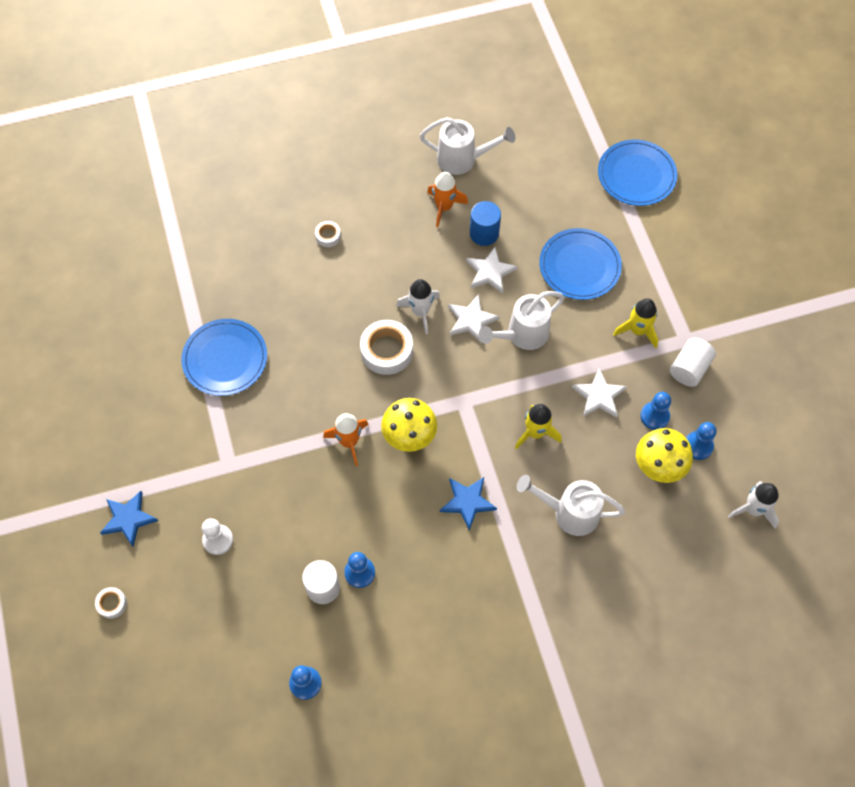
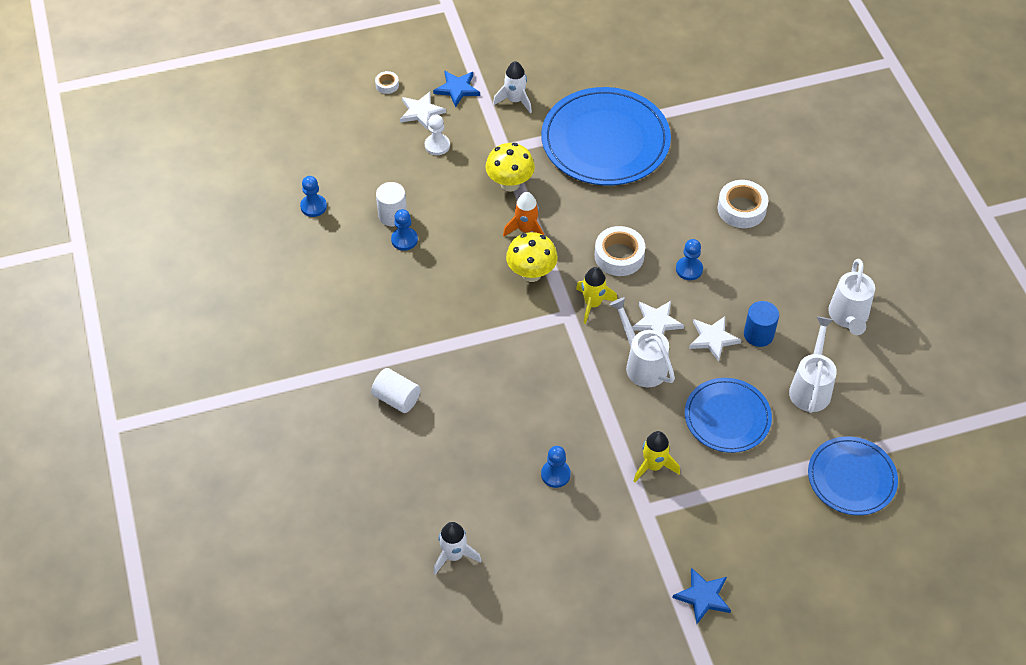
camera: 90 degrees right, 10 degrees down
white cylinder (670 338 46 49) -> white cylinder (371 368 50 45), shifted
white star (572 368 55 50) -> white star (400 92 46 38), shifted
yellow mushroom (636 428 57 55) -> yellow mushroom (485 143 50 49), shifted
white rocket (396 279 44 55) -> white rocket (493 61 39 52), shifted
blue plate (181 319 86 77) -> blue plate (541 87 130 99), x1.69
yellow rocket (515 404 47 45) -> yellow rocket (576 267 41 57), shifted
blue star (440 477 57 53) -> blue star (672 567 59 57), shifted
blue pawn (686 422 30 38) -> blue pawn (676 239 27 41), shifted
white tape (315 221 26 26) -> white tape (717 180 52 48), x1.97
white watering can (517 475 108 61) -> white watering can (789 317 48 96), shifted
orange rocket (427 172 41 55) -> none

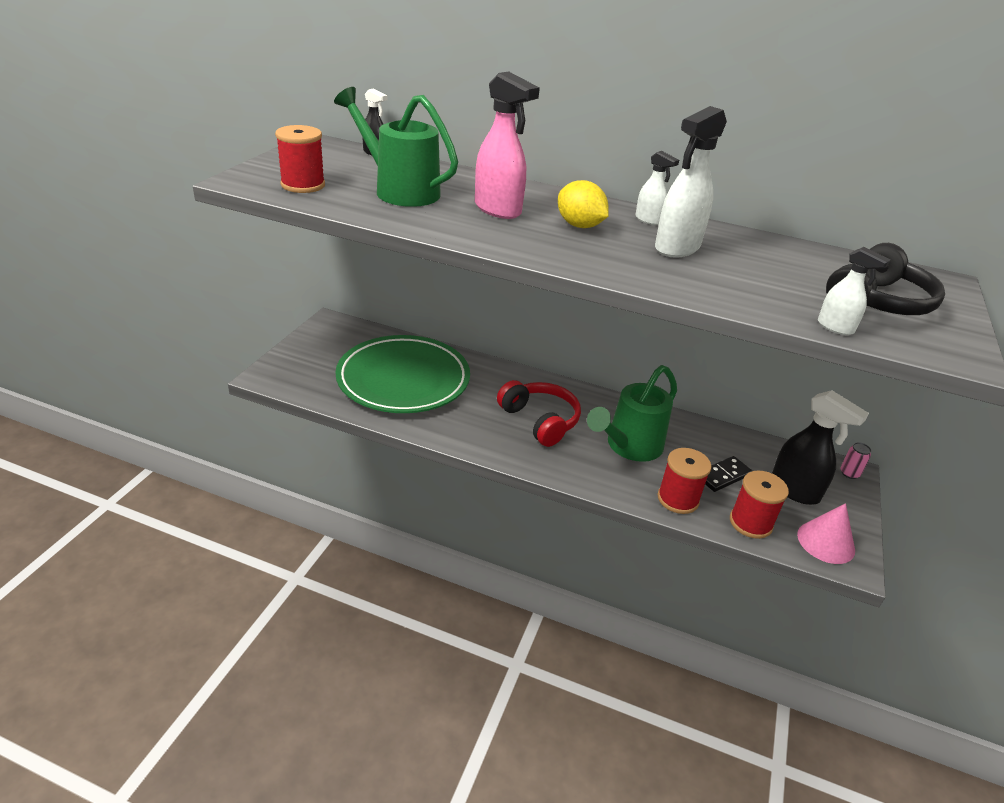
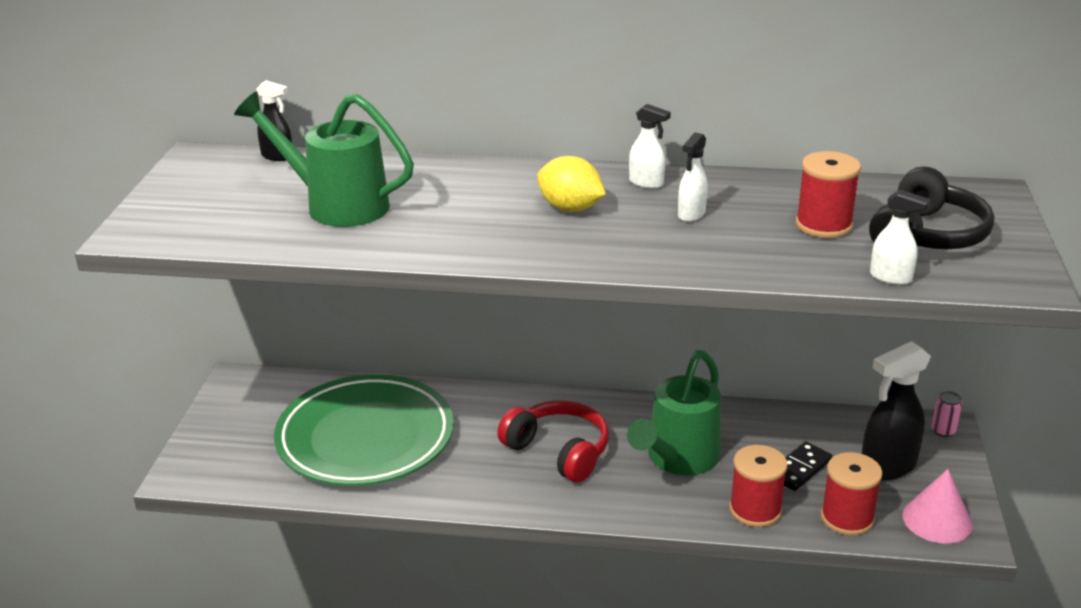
camera: 10 degrees left, 5 degrees down
white spray bottle (655 106 72 152) -> white spray bottle (678 132 30 90), x0.54
red spool (275 125 50 68) -> red spool (796 151 65 87), shifted
black spray bottle (772 390 97 115) -> black spray bottle (862 341 69 140), 120 degrees clockwise
pink spray bottle (475 72 65 147) -> none

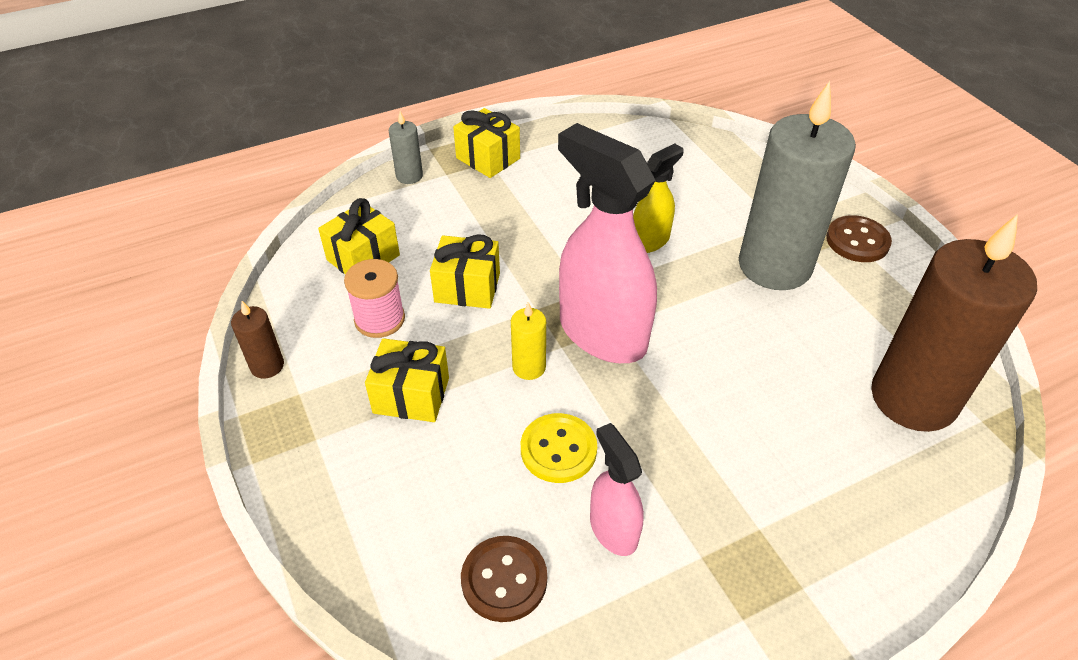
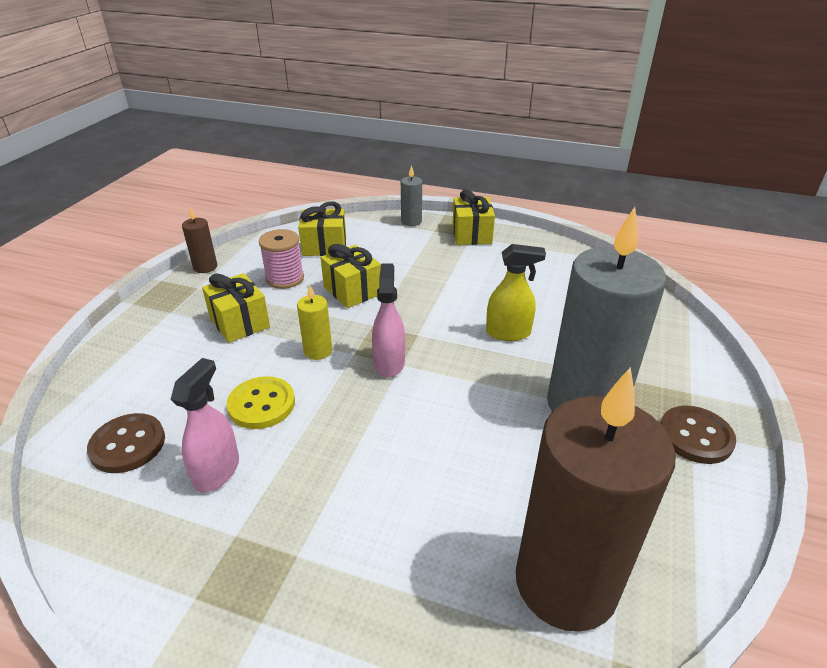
camera: 45 degrees right, 10 degrees down
pink spray bottle (558 123 99 240) -> pink spray bottle (372 263 33 115), x0.52

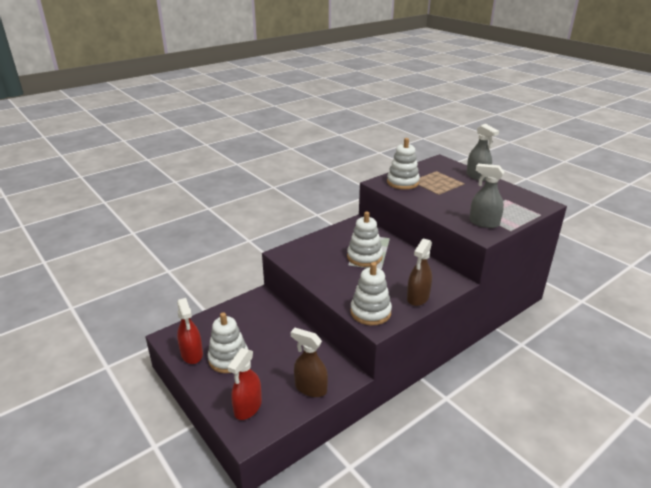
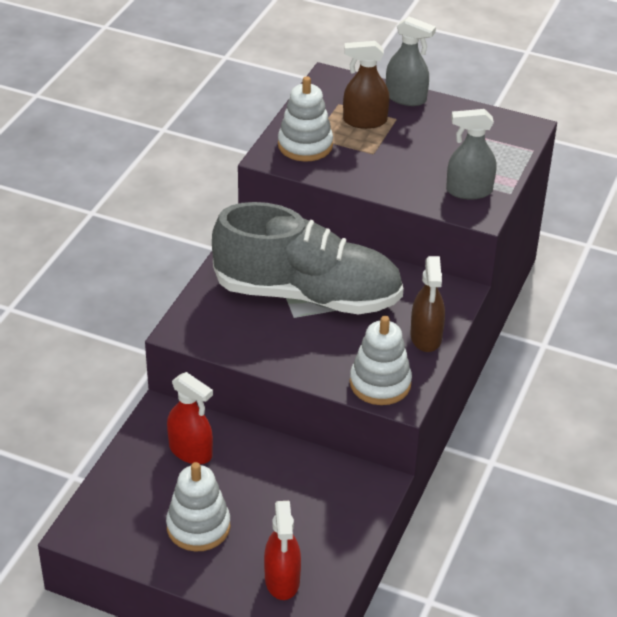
camera: 30 degrees left, 10 degrees up
red spray bottle (177 298 26 66) -> red spray bottle (167 372 46 92), shifted
white stacking toy (347 211 36 56) -> grey shoe (212 202 192 113)
brown spray bottle (291 328 37 69) -> brown spray bottle (343 41 47 88), shifted

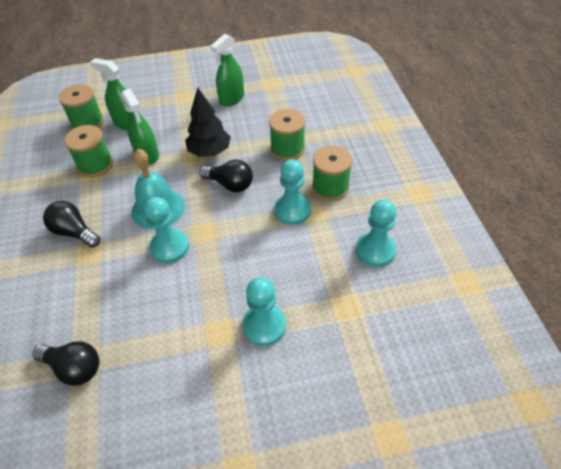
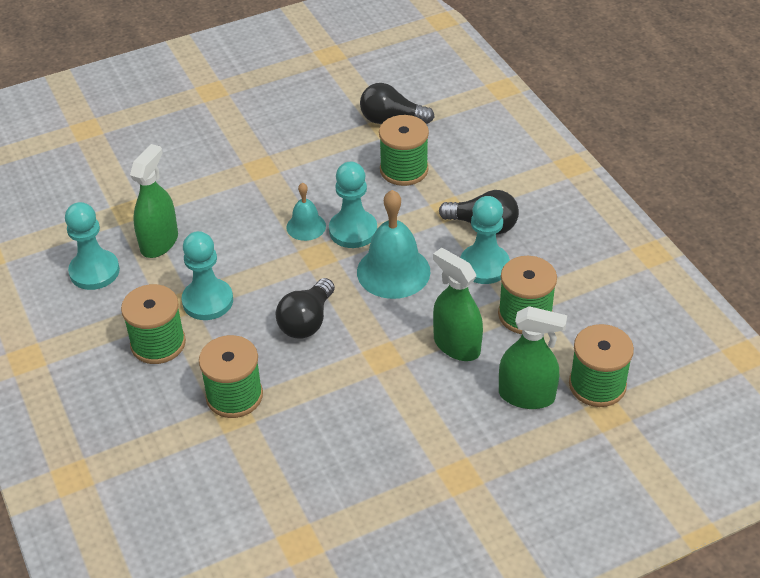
camera: 165 degrees right, 5 degrees down
green spray bottle (210 34 34 73) -> green spray bottle (130 144 48 114), shifted
black light bulb (199 160 54 32) -> black light bulb (275 278 60 61), 75 degrees counterclockwise
none -> turquoise bell (286 182 40 59)
none -> green spool (379 115 50 71)
turquoise pawn (242 277 44 69) -> turquoise pawn (460 196 50 88), shifted
black tree (185 88 46 69) -> none

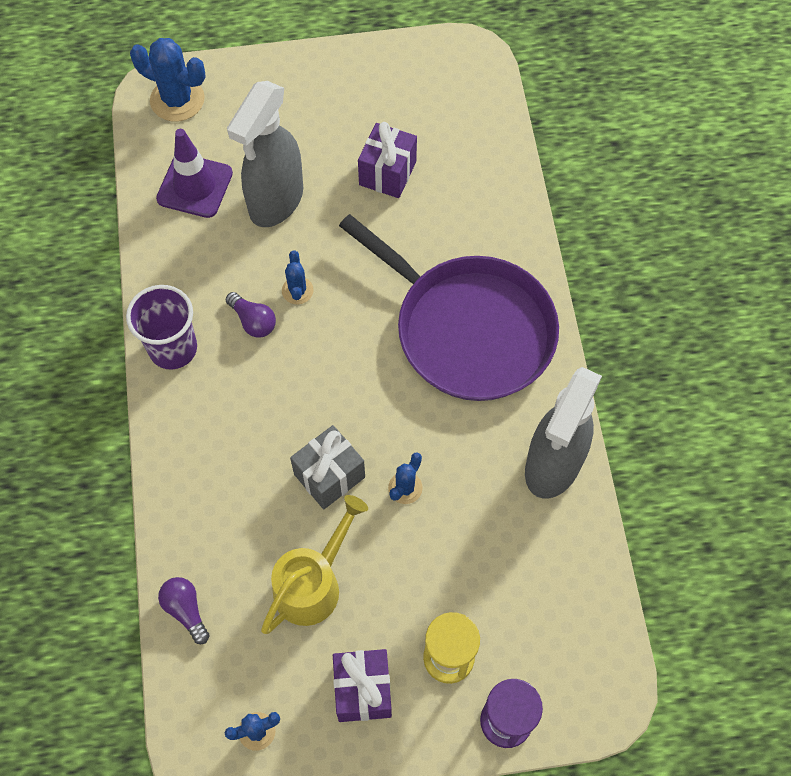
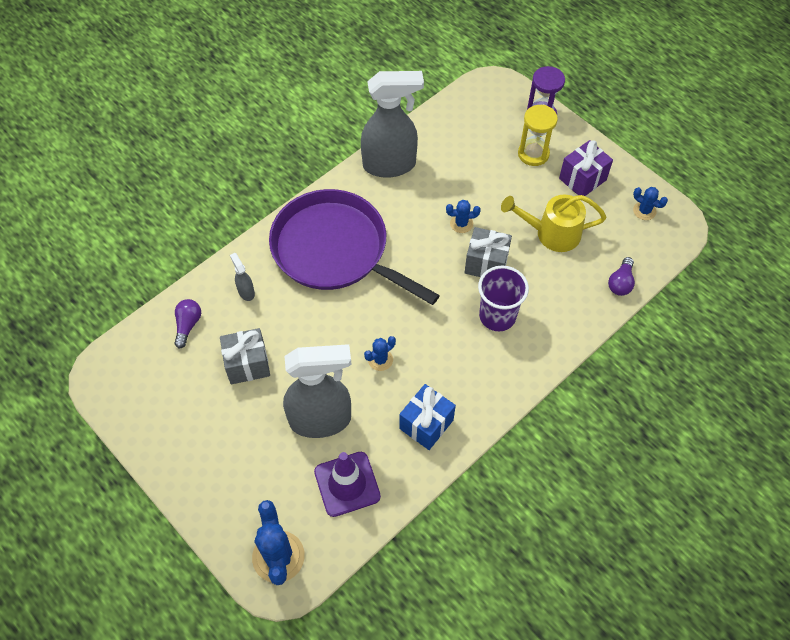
camera: 125 degrees left, 5 degrees down
purple light bulb (226 292 50 46) -> purple light bulb (174 299 27 49), shifted
purple gift (358 122 59 76) -> grey gift (220 328 50 56)
none -> grey spray bottle (230 253 25 48)
purple pan (339 214 220 187) -> purple pan (269 189 171 116), 60 degrees counterclockwise
none -> blue gift (399 384 57 66)
purple cup (126 285 71 85) -> purple cup (478 266 51 65), shifted

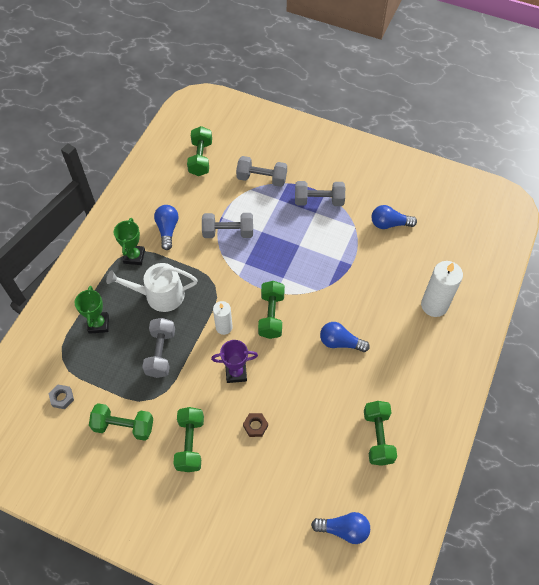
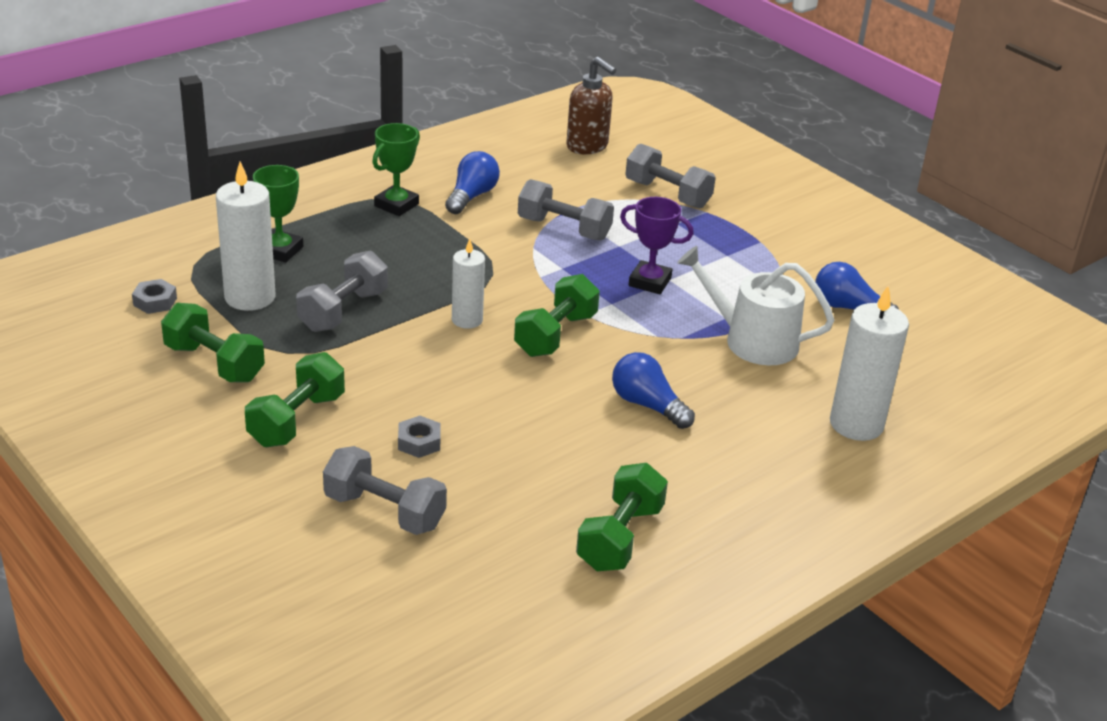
camera: 25 degrees right, 25 degrees down
none -> white candle (216 162 60 149)
grey dumbbell (295 181 50 25) -> grey dumbbell (323 446 124 89), shifted
brown nut (243 413 25 24) -> grey nut (398 416 43 42)
green dumbbell (187 126 25 50) -> brown soap dispenser (566 57 50 97)
purple trophy (211 340 47 43) -> purple trophy (620 197 73 97), shifted
white watering can (106 263 92 49) -> white watering can (677 246 158 119), shifted
blue light bulb (311 512 59 32) -> none

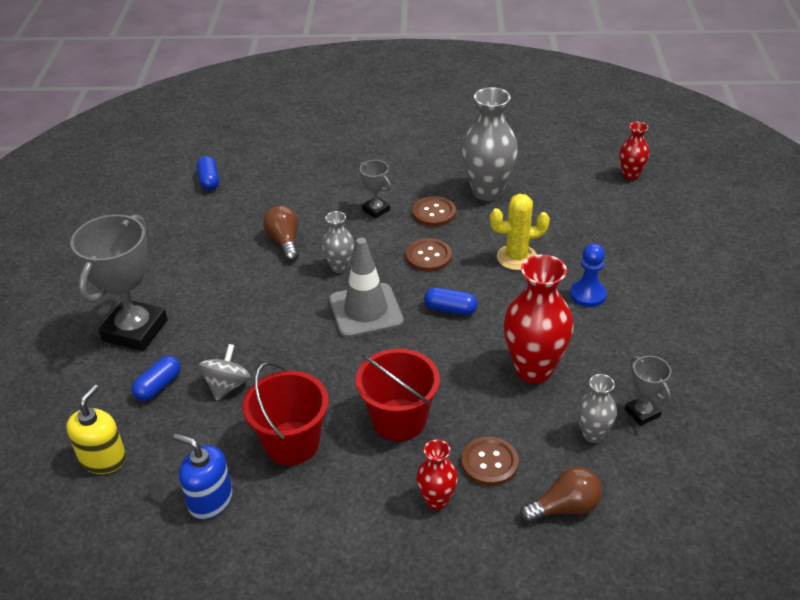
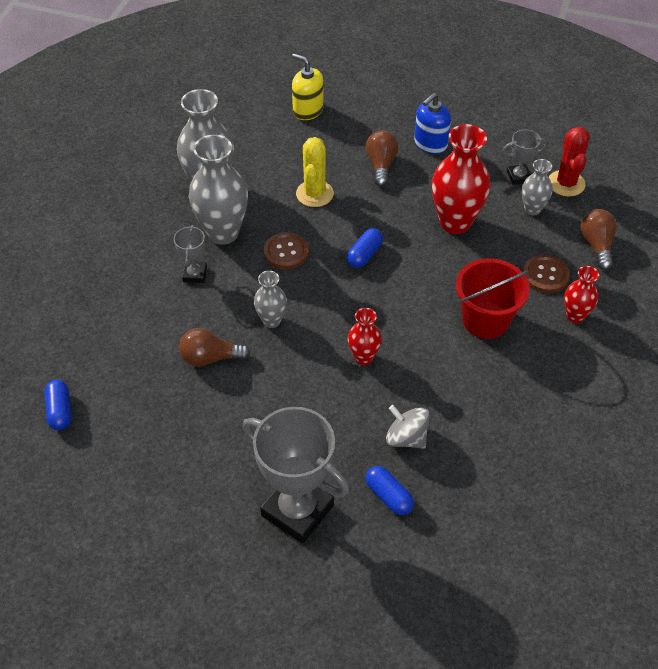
camera: 75 degrees left, 10 degrees up
blue capsule (197 156 22 35) -> blue capsule (44 380 27 50), 75 degrees clockwise
grey trophy (358 160 33 58) -> grey trophy (174 225 33 58), 60 degrees counterclockwise
brown button (412 196 44 31) -> grey vase (189 135 59 110)
yellow soap dispenser (66 384 60 90) -> yellow soap dispenser (292 54 32 66), shifted
red vase (620 122 29 58) -> red vase (348 308 34 57), shifted
blue pawn (570 244 37 63) -> brown light bulb (366 130 32 57)
blue soap dispenser (173 434 60 85) -> blue soap dispenser (414 93 37 61), shifted
none -> red cactus (549 127 41 70)
red bucket (242 362 87 103) -> none
grey traffic cone (329 238 75 100) -> none

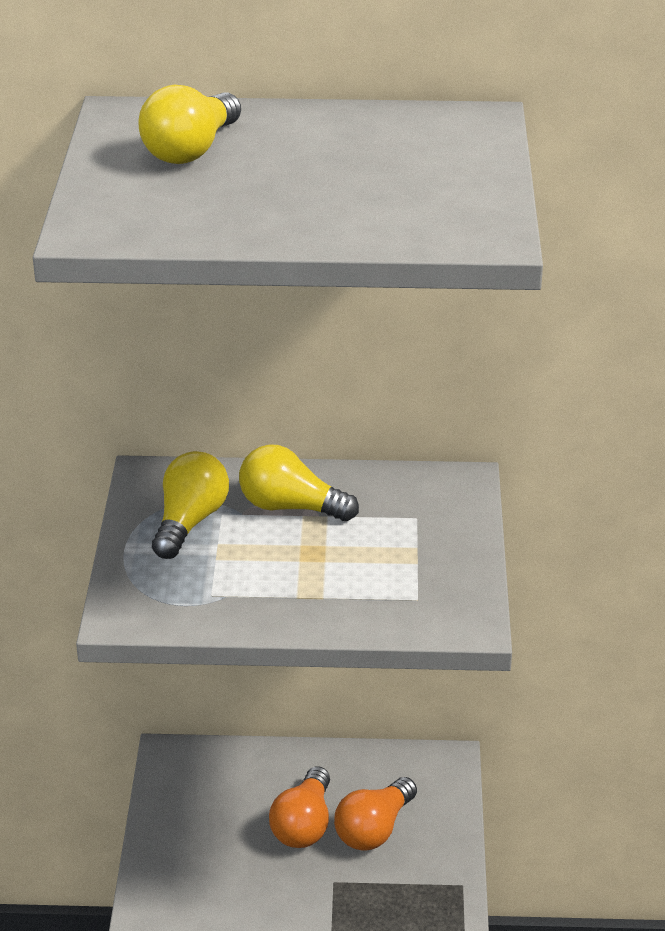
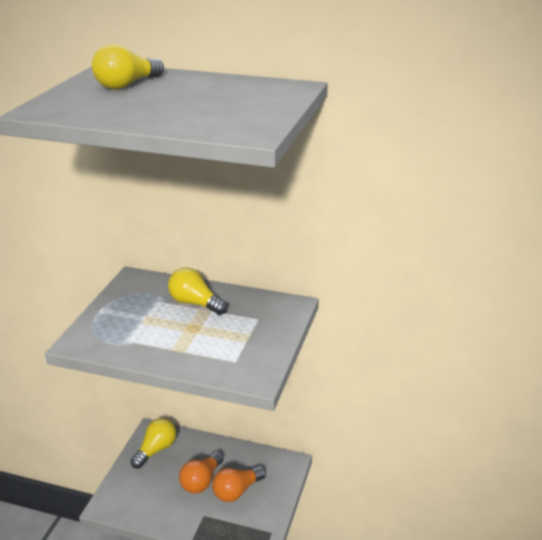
camera: 15 degrees right, 5 degrees down
yellow light bulb (152 451 77 108) -> yellow light bulb (131 418 45 50), shifted

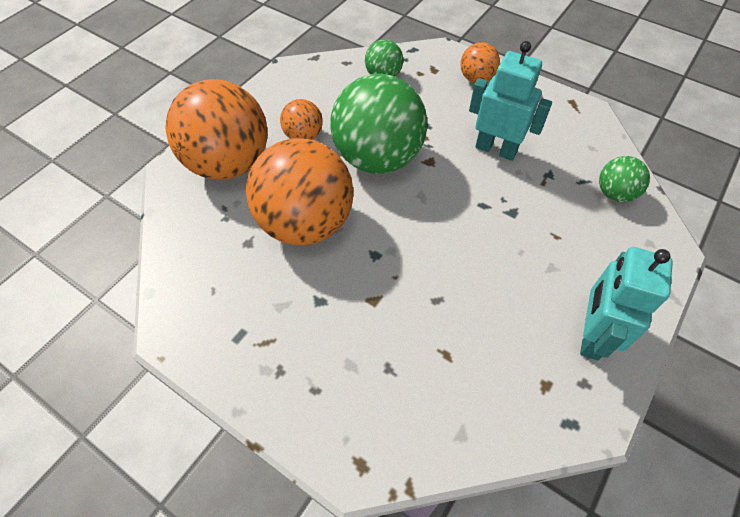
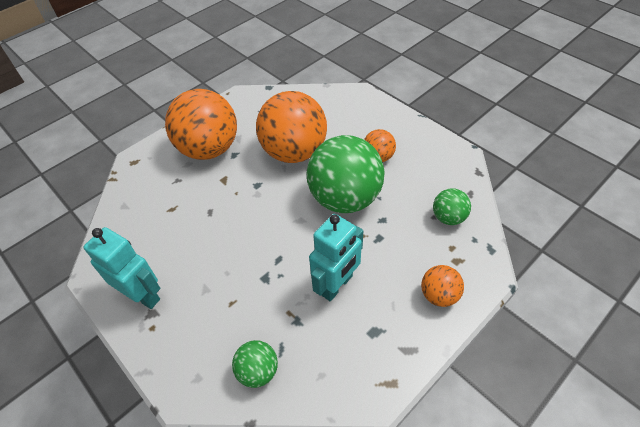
camera: 105 degrees right, 5 degrees down
orange ball (165 79 102 101) -> orange ball (165 89 72 71), shifted

